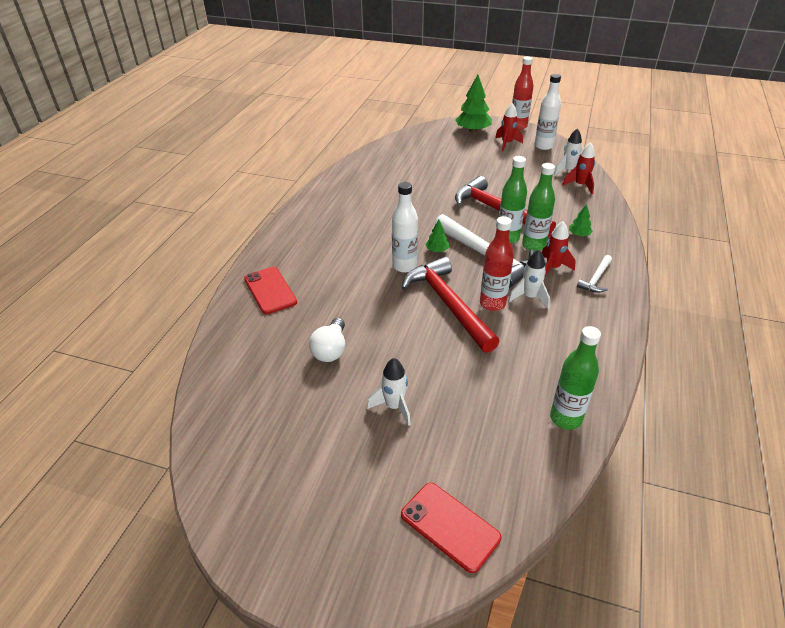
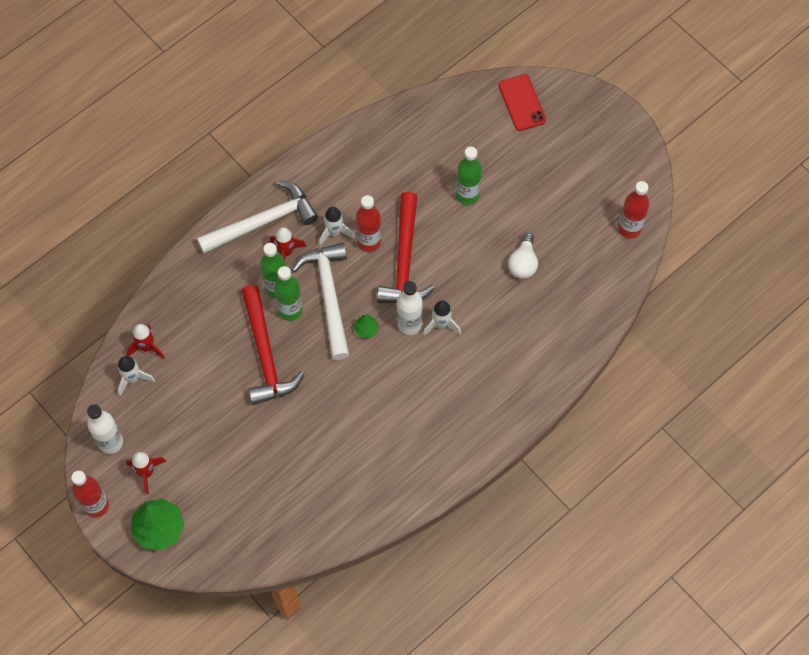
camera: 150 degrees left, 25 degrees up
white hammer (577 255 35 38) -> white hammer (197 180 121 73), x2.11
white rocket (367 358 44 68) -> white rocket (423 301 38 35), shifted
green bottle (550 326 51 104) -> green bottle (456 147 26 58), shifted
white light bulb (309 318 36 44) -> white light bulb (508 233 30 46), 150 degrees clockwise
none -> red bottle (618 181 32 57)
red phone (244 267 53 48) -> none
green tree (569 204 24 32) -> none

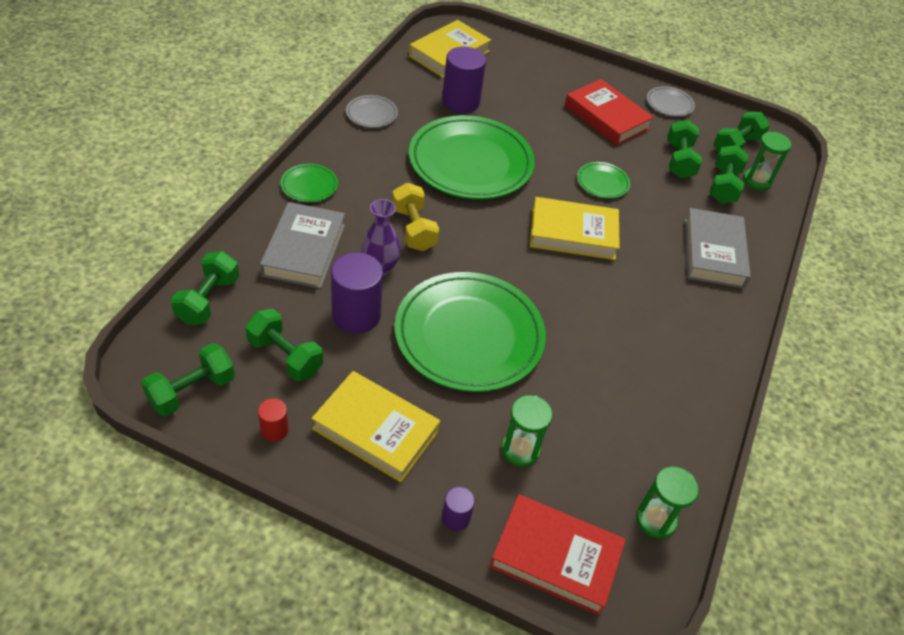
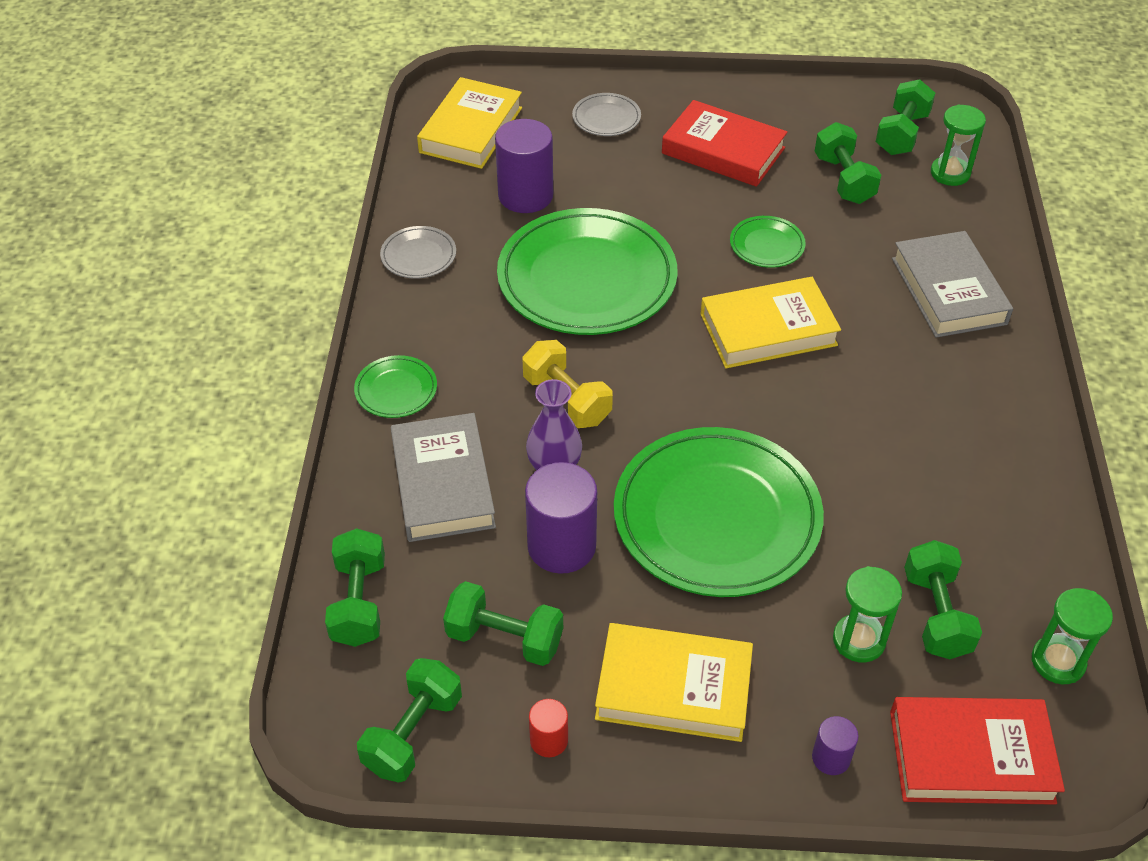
camera: 15 degrees left, 0 degrees up
grey plate (647 86 48 31) -> grey plate (572 93 69 43), shifted
green dumbbell (709 145 39 59) -> green dumbbell (904 540 78 119), shifted

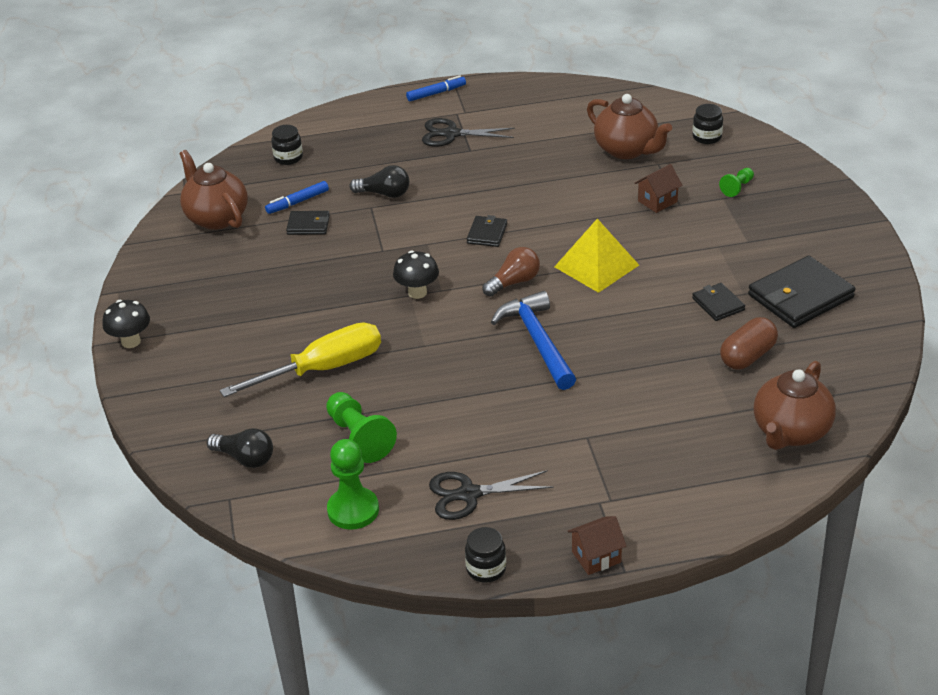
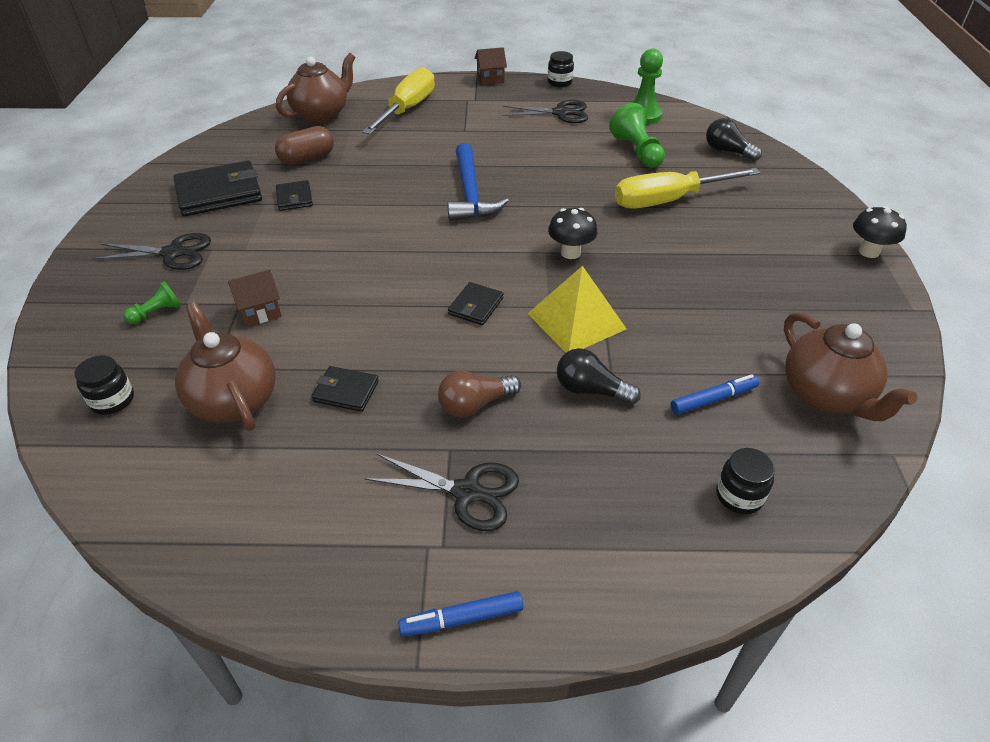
camera: 170 degrees left, 5 degrees up
none -> black scissors (92 233 119 37)
black wallet (286 211 44 24) -> black wallet (311 366 68 46), shifted
none -> yellow screwdriver (362 67 73 67)
brown light bulb (482 247 58 50) -> brown light bulb (438 371 83 46), shifted
yellow pyramid (554 219 85 74) -> yellow pyramid (527 266 99 87), shifted

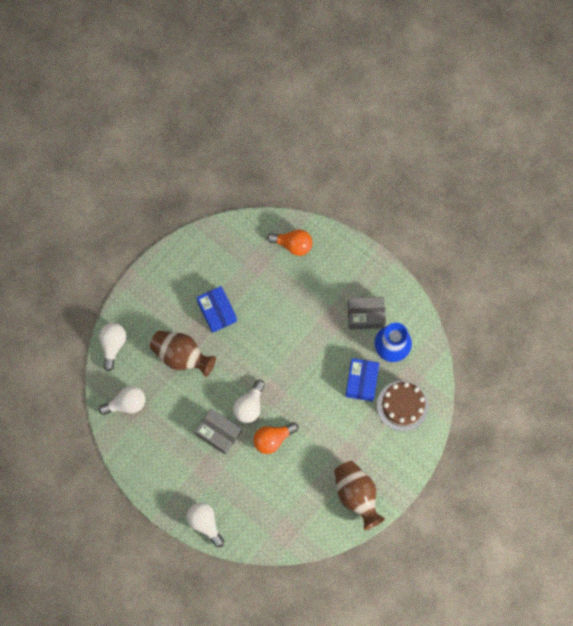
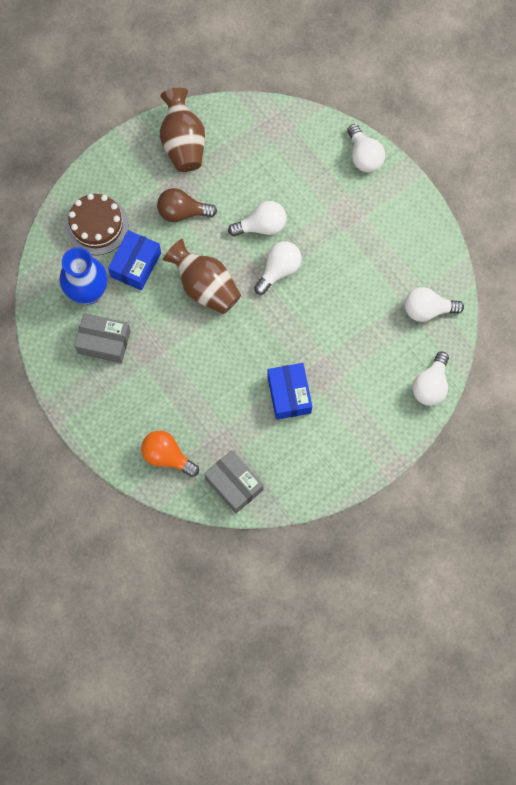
camera: 165 degrees left, 0 degrees up
none -> brown light bulb (157 188 60 34)
brown vase (150 331 66 46) -> brown vase (163 239 78 75), shifted
grey box (195 409 47 46) -> grey box (204 450 60 63), shifted
orange light bulb (253 422 45 32) -> white light bulb (228 201 59 36)

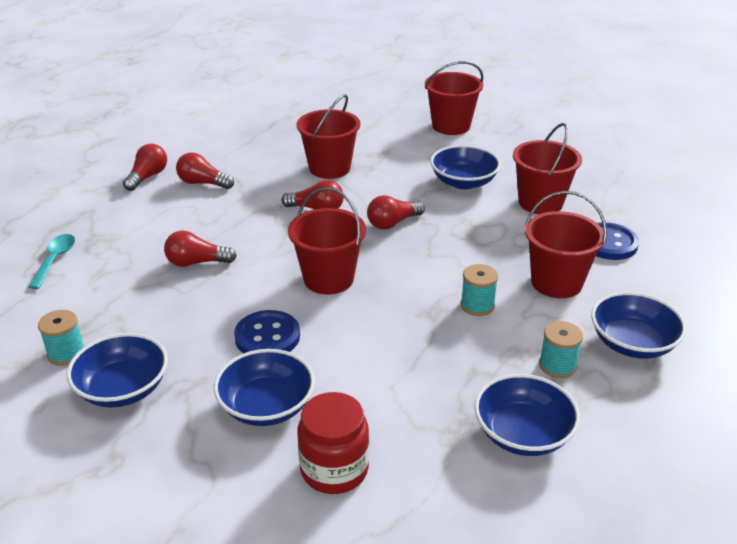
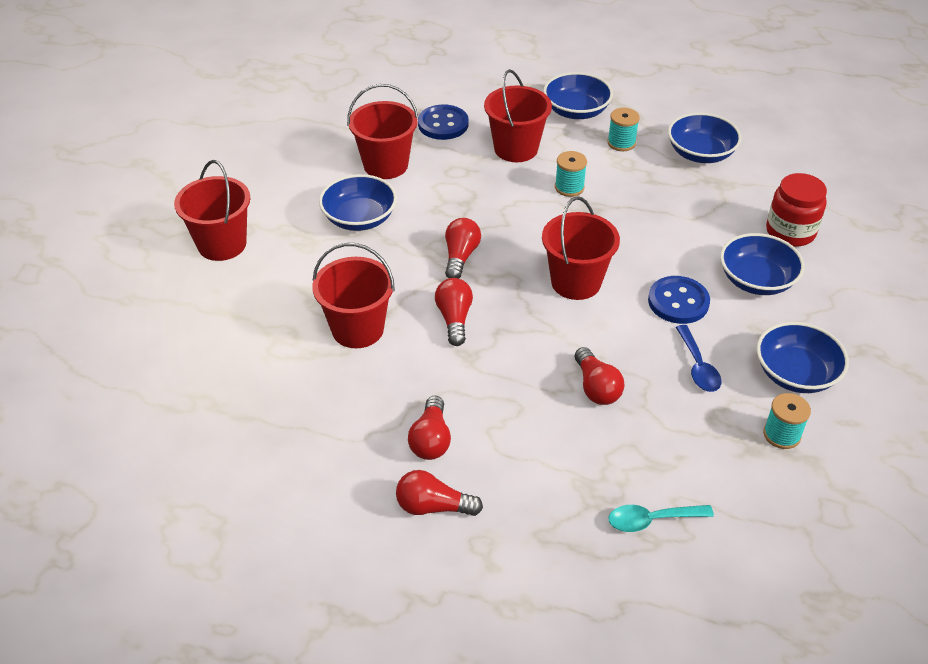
camera: 105 degrees left, 10 degrees up
red light bulb (367 195 58 34) -> red light bulb (445 218 36 61), 120 degrees counterclockwise
none -> blue spoon (676 325 45 67)

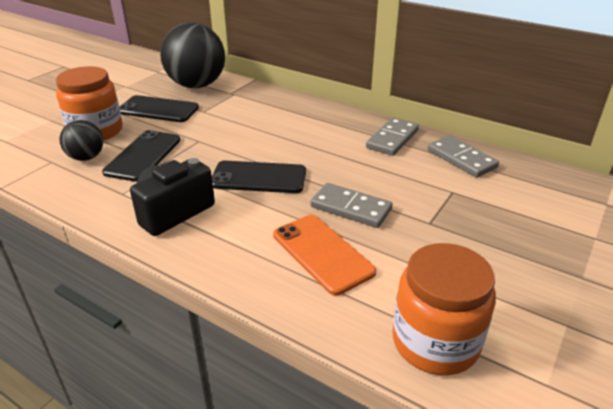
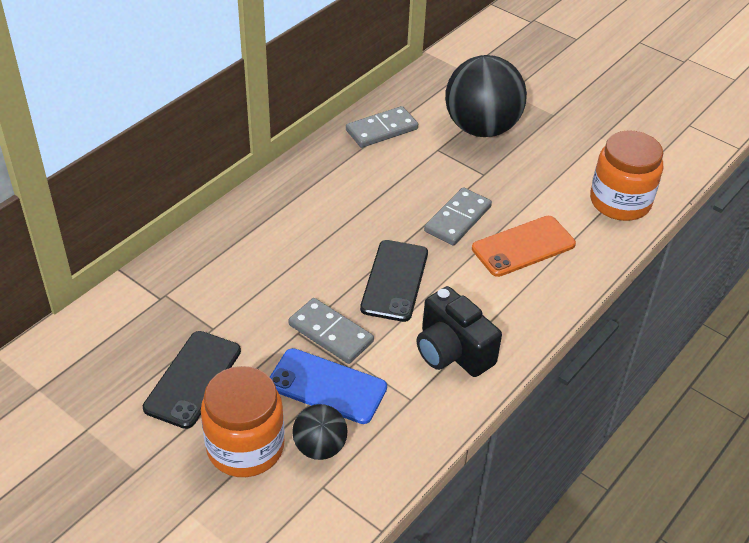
camera: 85 degrees left, 10 degrees up
black phone (102 130 78 52) -> blue phone (270 348 117 76)
grey domino (366 117 53 39) -> grey domino (288 298 86 66), shifted
black ball (160 22 65 66) -> black ball (445 55 82 82), shifted

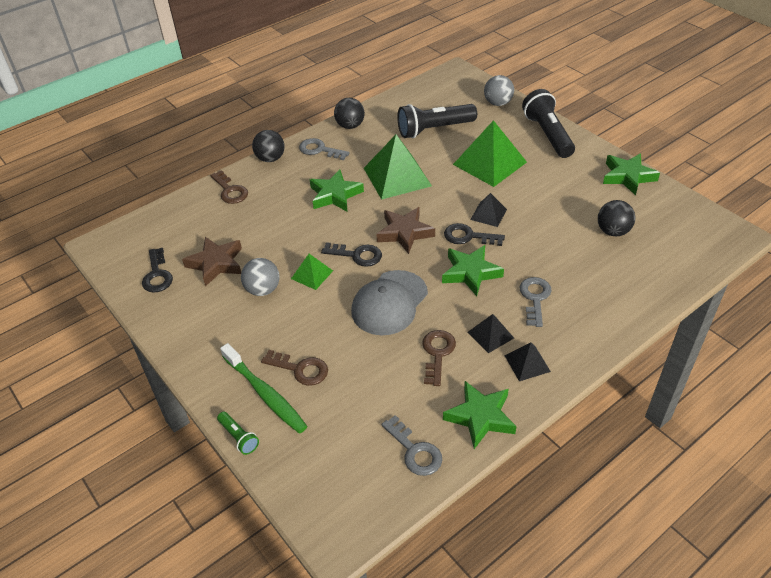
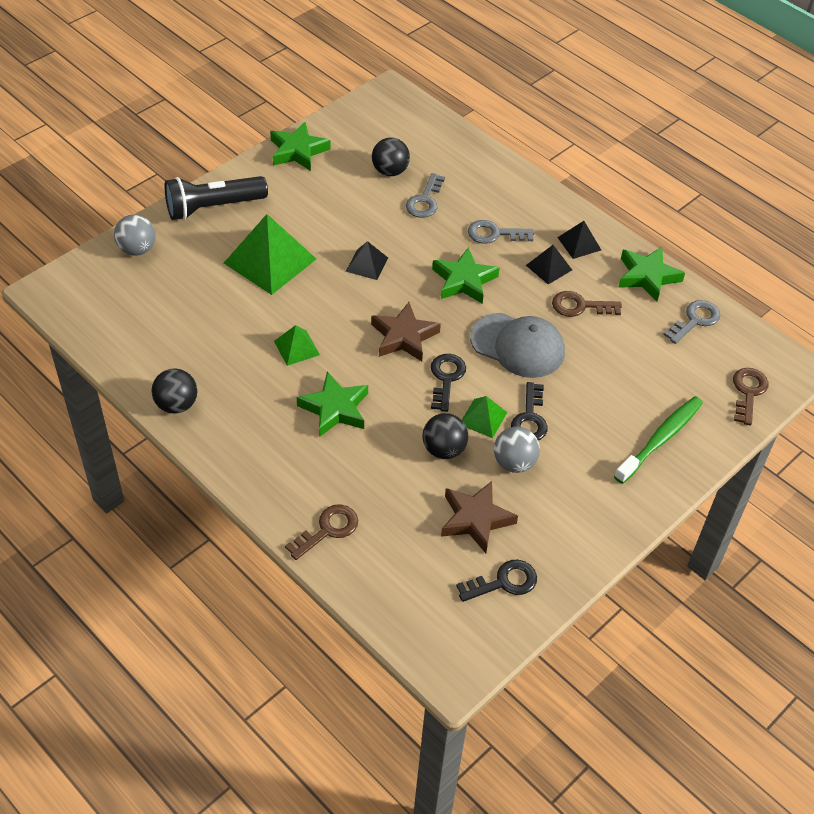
camera: 100 degrees left, 5 degrees up
green pyramid (364 134 68 66) -> green pyramid (274 325 46 41), x0.51
grey key (299 138 51 22) -> grey key (406 173 39 45), shifted
black ball (252 130 33 32) -> black ball (422 413 46 46), shifted
black key (444 223 61 23) -> black key (511 382 37 58), shifted
brown key (261 350 67 36) -> brown key (733 368 36 57), shifted
green flashlight (217 412 42 43) -> none
black flashlight (397 104 80 34) -> none

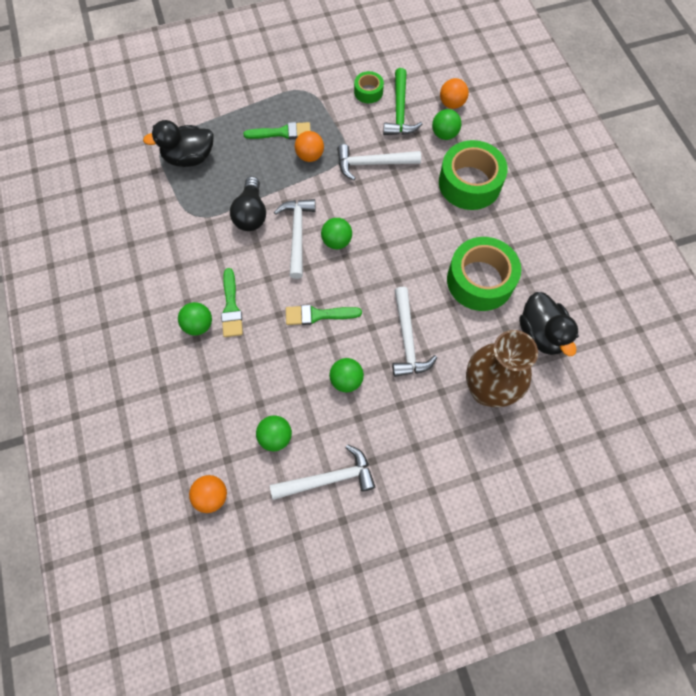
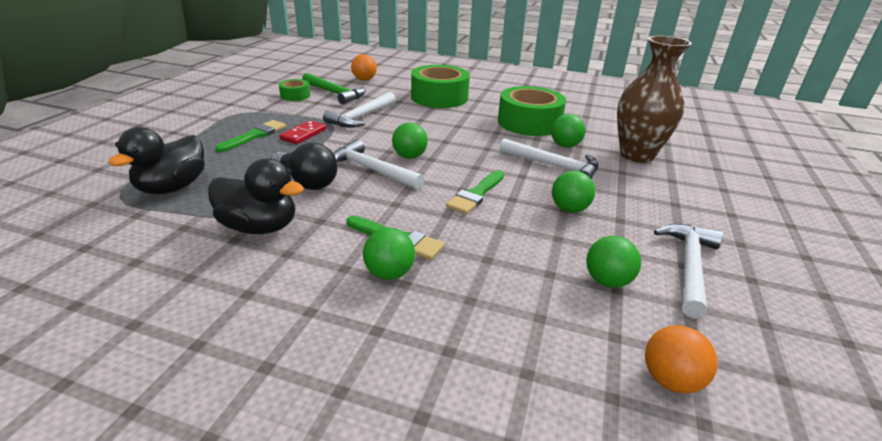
camera: 55 degrees left, 35 degrees down
black duck (519 292 60 64) -> black duck (208 158 96 76), shifted
orange ball (295 131 29 31) -> red domino (279 120 47 24)
green ball (432 109 29 31) -> green ball (551 114 34 34), shifted

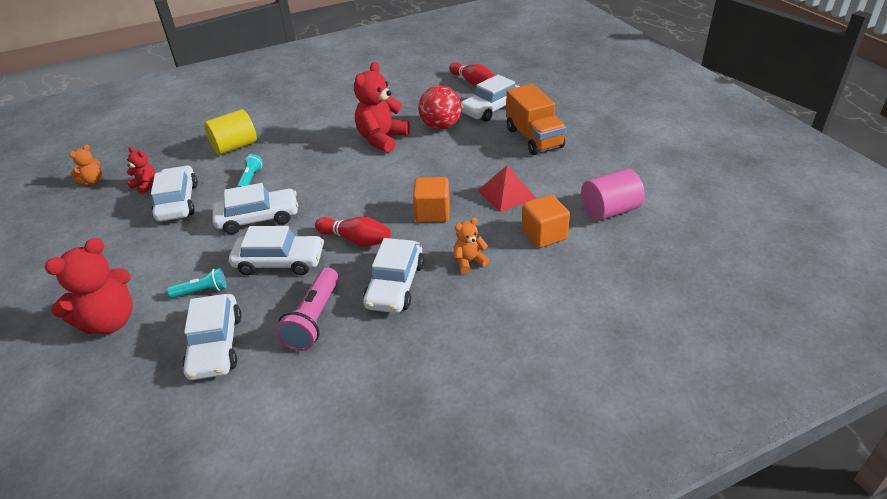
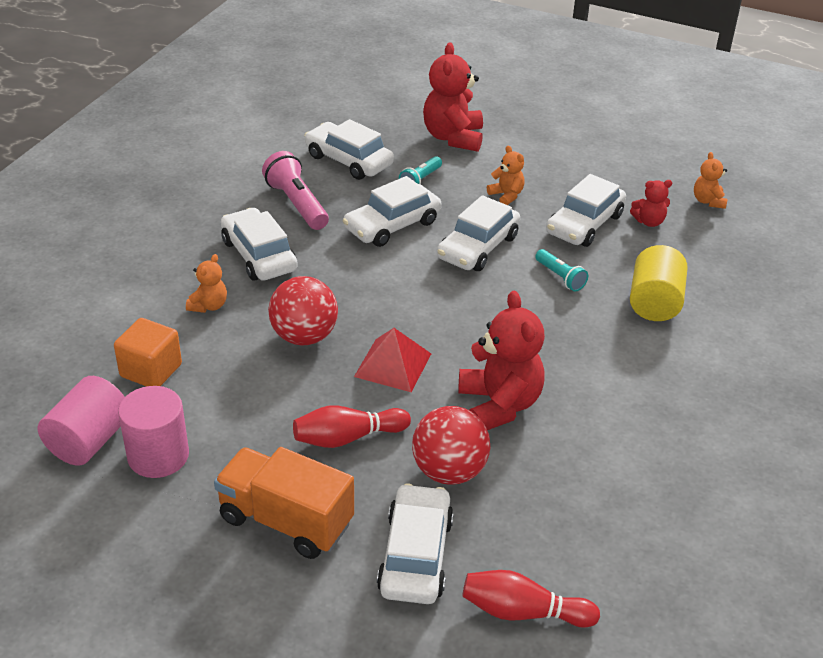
camera: 135 degrees right, 0 degrees up
none -> pink cylinder (118 386 71 92)
orange cube (413 177 37 46) -> red ball (268 276 70 69)
red bowling pin (315 217 76 29) -> red bowling pin (293 405 118 43), shifted
red pyramid (477 165 59 47) -> red pyramid (354 328 77 64), shifted
none -> orange teddy bear (487 146 38 59)
white car (151 165 47 57) -> white car (546 174 80 73), 90 degrees clockwise

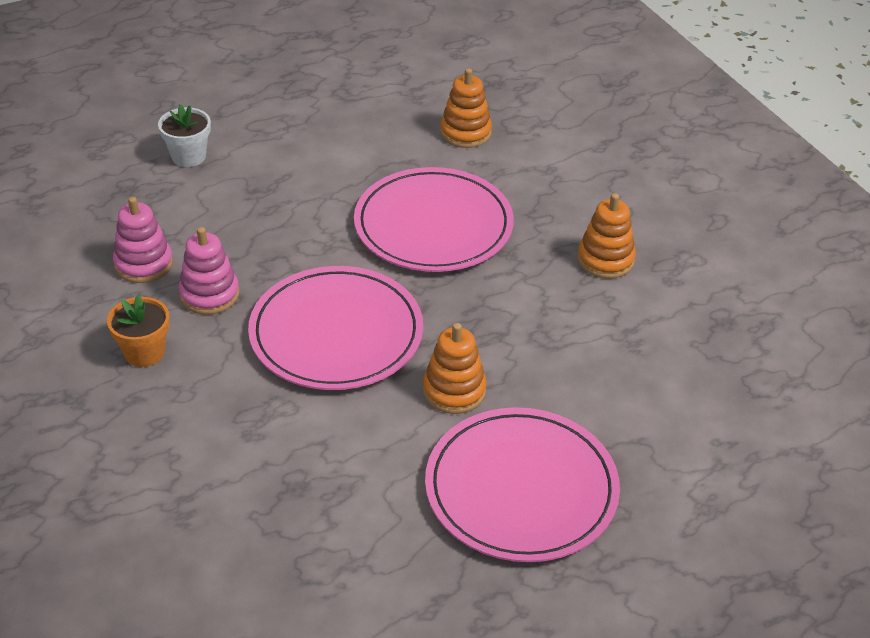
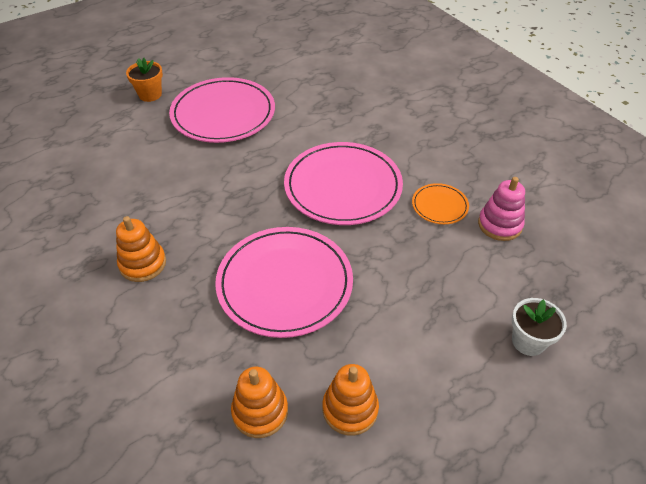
camera: 175 degrees right, 5 degrees up
orange flower pot (107 295 63 72) -> orange flower pot (126 58 37 44), shifted
orange stacking toy (423 323 64 91) -> orange stacking toy (323 364 56 72), shifted
pink stacking toy (179 227 60 88) -> orange plate (412 183 57 41)

